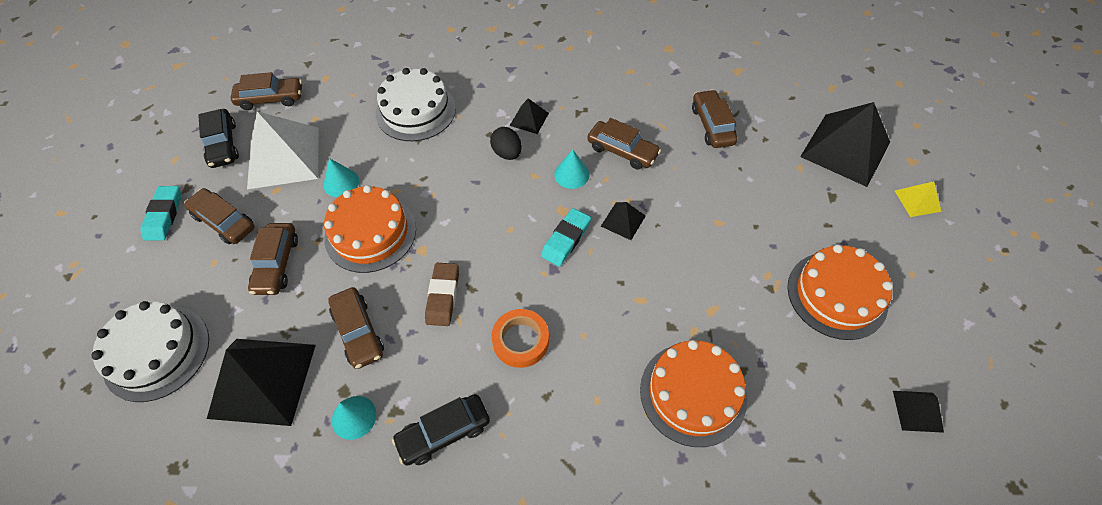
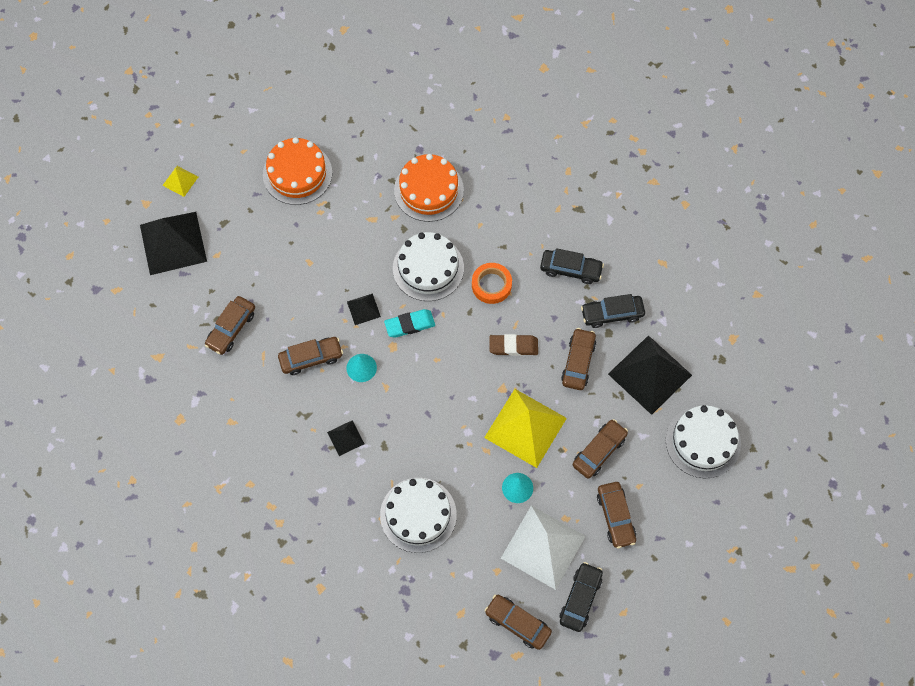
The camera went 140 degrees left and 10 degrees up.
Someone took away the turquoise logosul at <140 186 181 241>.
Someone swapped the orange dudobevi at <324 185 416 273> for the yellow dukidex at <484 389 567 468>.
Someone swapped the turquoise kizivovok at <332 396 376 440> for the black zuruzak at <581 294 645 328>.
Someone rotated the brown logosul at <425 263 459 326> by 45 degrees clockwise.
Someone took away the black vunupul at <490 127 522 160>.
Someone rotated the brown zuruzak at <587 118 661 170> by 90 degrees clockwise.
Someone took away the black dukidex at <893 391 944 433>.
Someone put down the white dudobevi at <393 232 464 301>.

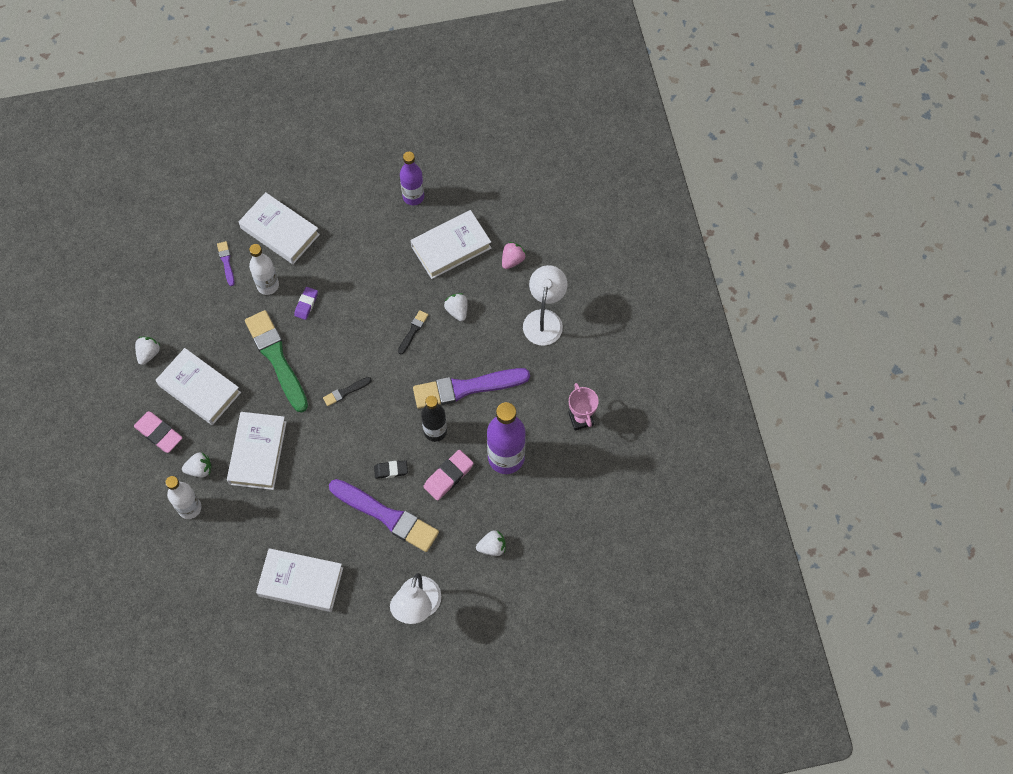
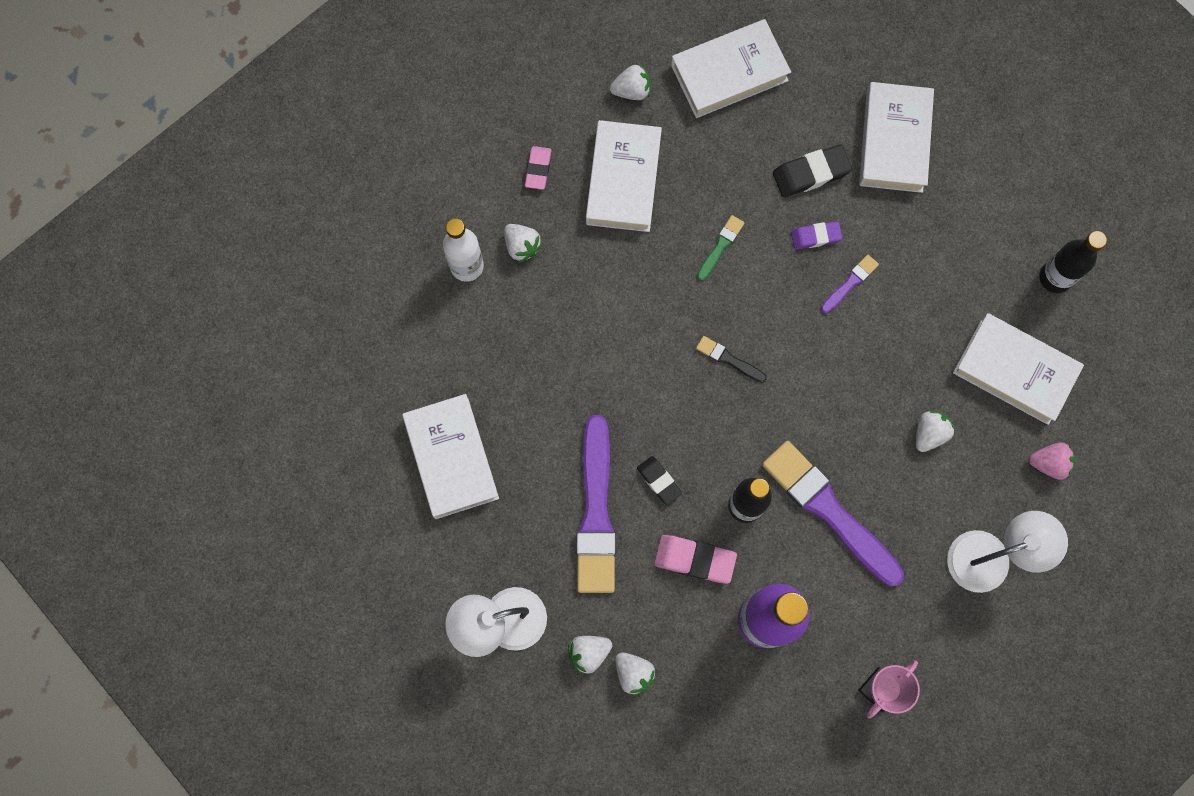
The camera went 60 degrees right and 10 degrees up.
Someone scaled the pink logosul at <134 411 182 453> by 0.65.
Someone carried the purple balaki from <217 241 235 286> to <821 255 879 313>.
Someone carried the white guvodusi from <227 412 287 490> to <671 19 791 118>.
Someone scaled the green balaki at <245 310 308 413> by 0.44.
Someone swapped the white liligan at <249 244 279 295> for the black logosul at <773 145 852 197>.
Someone took away the black balaki at <398 310 428 354>.
Someone repainted the purple liligan at <400 152 424 205>, which became the black liligan at <1039 231 1107 293>.
Someone put down the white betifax at <568 636 612 674>.

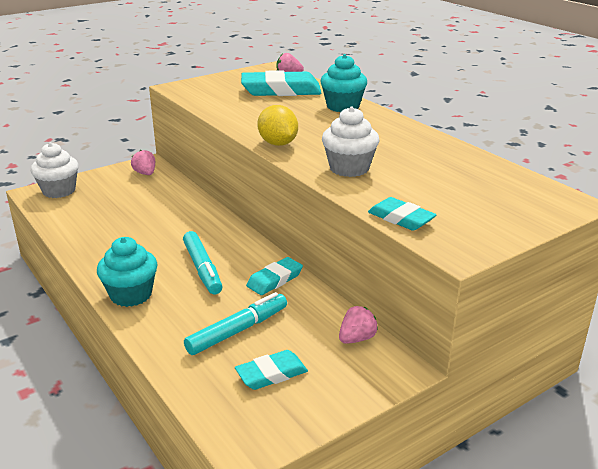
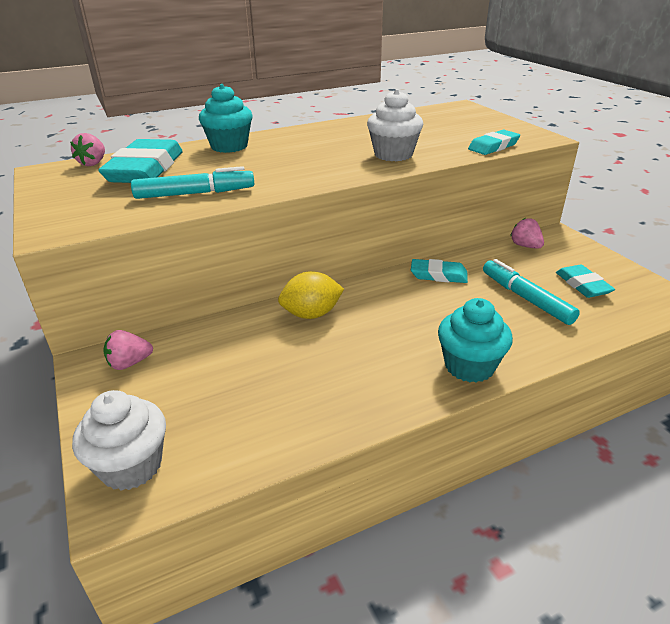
The camera went 80 degrees left and 5 degrees up.
Someone carried the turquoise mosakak from <183 231 223 294> to <131 166 254 199>.
Someone rotated the turquoise logosul at <246 257 303 295> by 45 degrees counterclockwise.
Someone carried the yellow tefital from <257 105 298 146> to <278 271 344 319>.

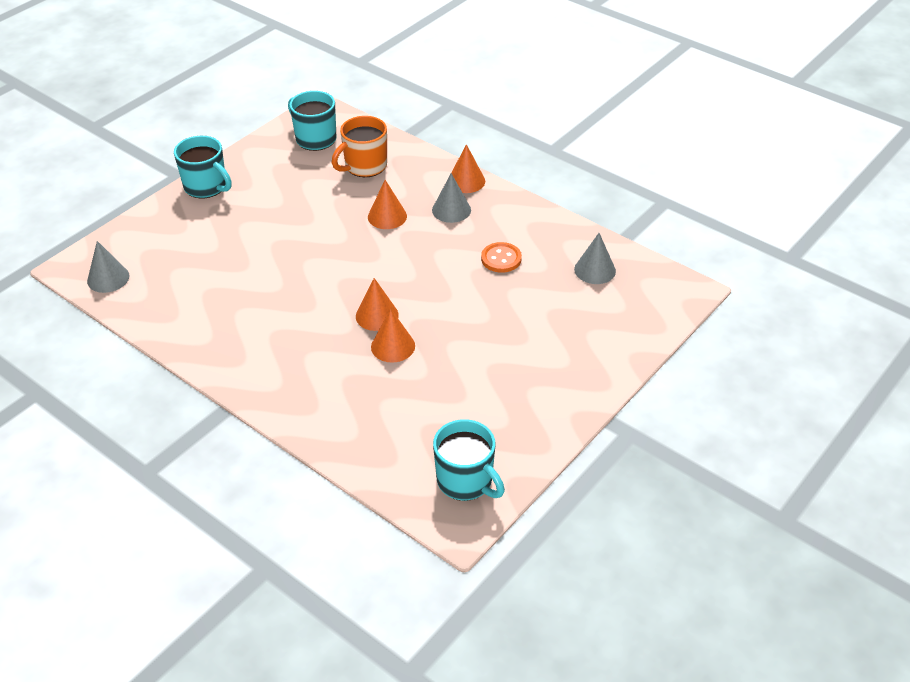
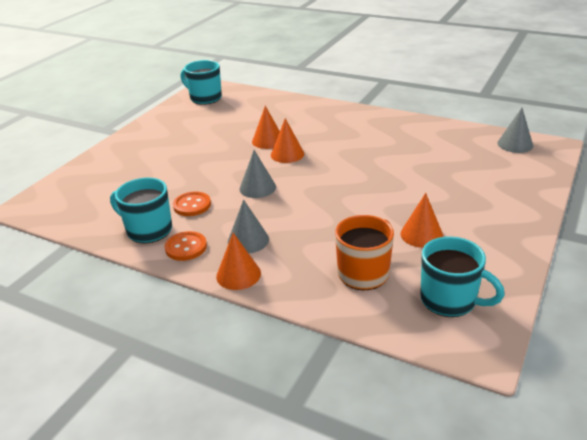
The camera went 170 degrees right and 10 degrees down.
Someone carried the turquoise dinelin from <174 136 232 198> to <110 178 172 243>.
Someone carried the orange kizivovok from <368 180 407 229> to <401 193 443 248>.
Someone carried the grey kizivovok from <574 233 616 284> to <239 150 276 198>.
Someone put down the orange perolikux at <165 231 207 261>.

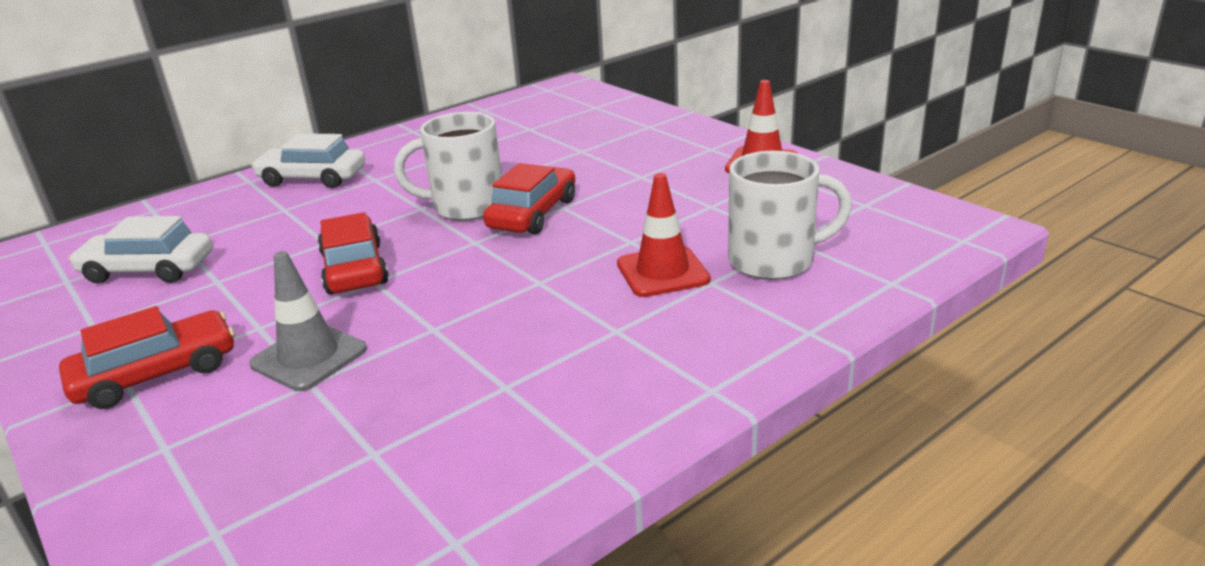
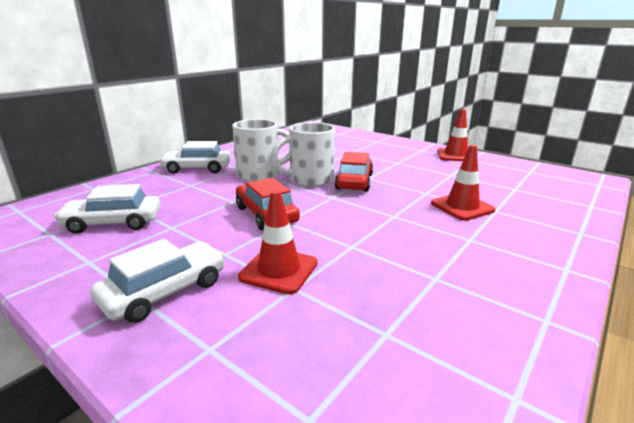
The camera went 15 degrees left and 5 degrees down.
Someone repainted the red zuruzak at <59 306 235 409>, which became the white zuruzak at <90 239 225 323>.
Someone repainted the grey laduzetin at <249 251 367 391>, which became the red laduzetin at <238 190 318 294>.
Someone carried the white dinelin from <728 151 852 280> to <232 119 290 182>.

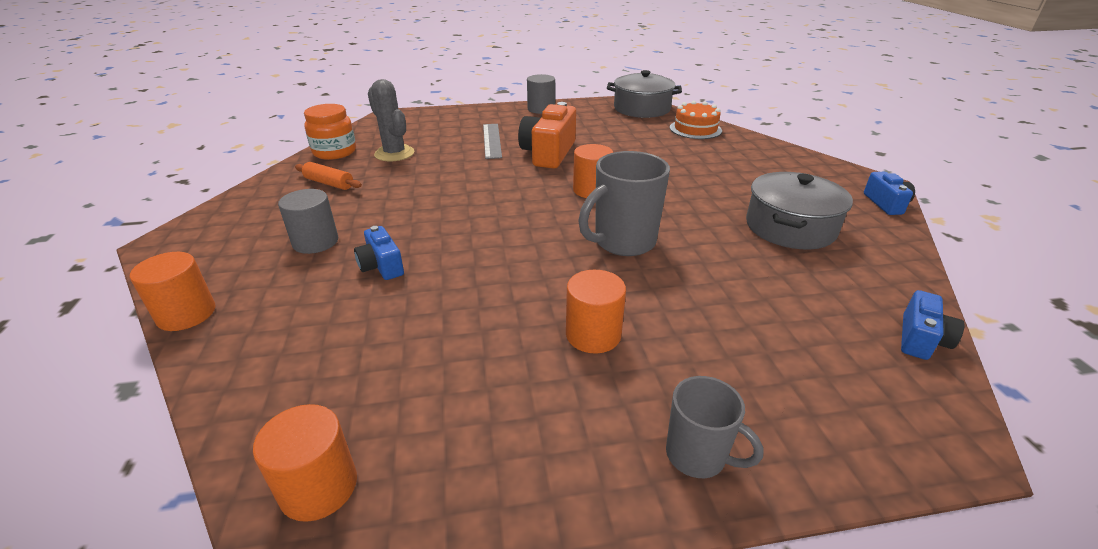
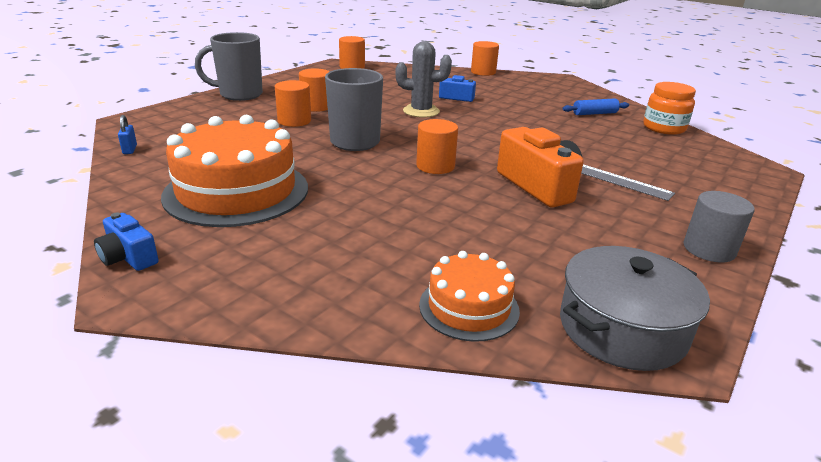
The camera went 135 degrees right and 5 degrees down.
Someone took away the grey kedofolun at <278 189 338 254>.
Someone repainted the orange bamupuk at <295 162 362 190>, which became the blue bamupuk at <562 98 629 115>.
Someone carried the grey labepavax from <368 79 414 161> to <395 41 452 118>.
Someone scaled the grey dinelin at <666 376 764 478> by 1.66.
Someone swapped the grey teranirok at <746 172 853 250> for the orange dudobevi at <161 115 308 227>.
Someone swapped the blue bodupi at <901 290 964 360> for the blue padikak at <118 115 137 154>.
Someone put down the orange kedofolun at <275 80 311 127>.

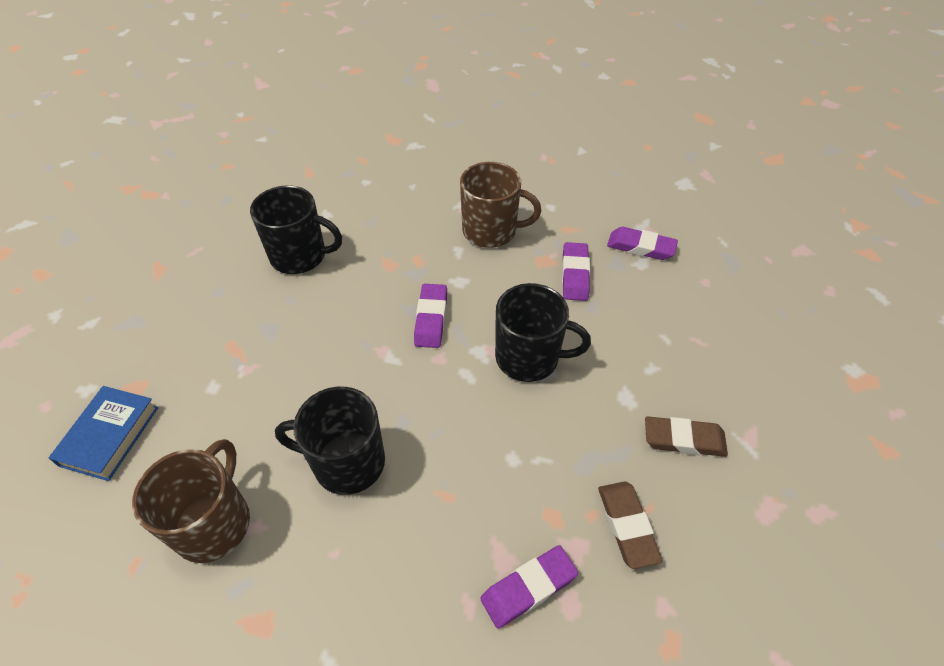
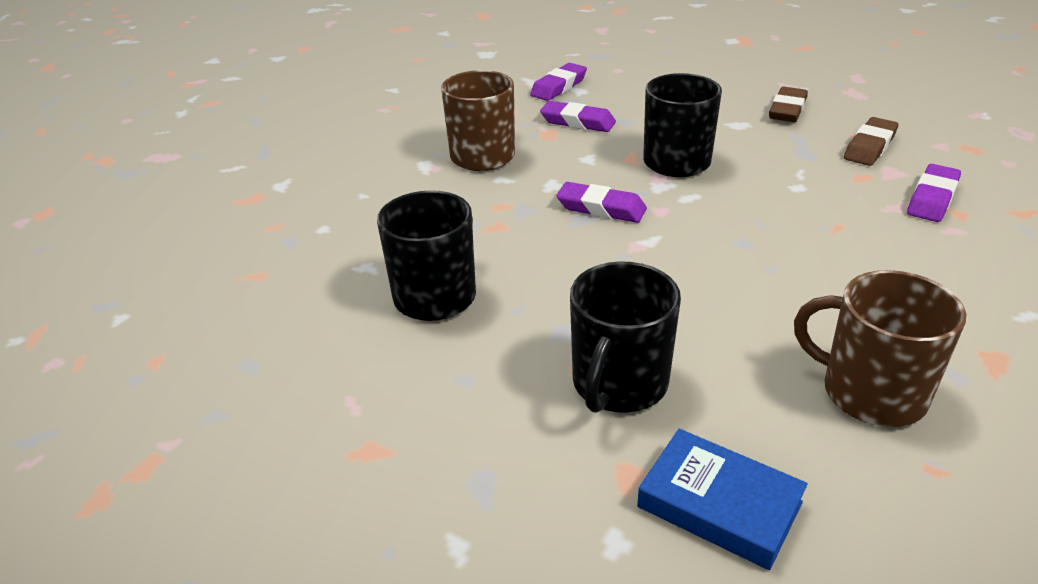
The camera went 70 degrees left and 15 degrees down.
Someone carried the black dinelin from <275 387 385 495> to <570 261 681 413>.
Someone rotated the purple logosul at <480 545 578 629> by 45 degrees clockwise.
Someone rotated the brown logosul at <598 482 663 569> by 60 degrees counterclockwise.

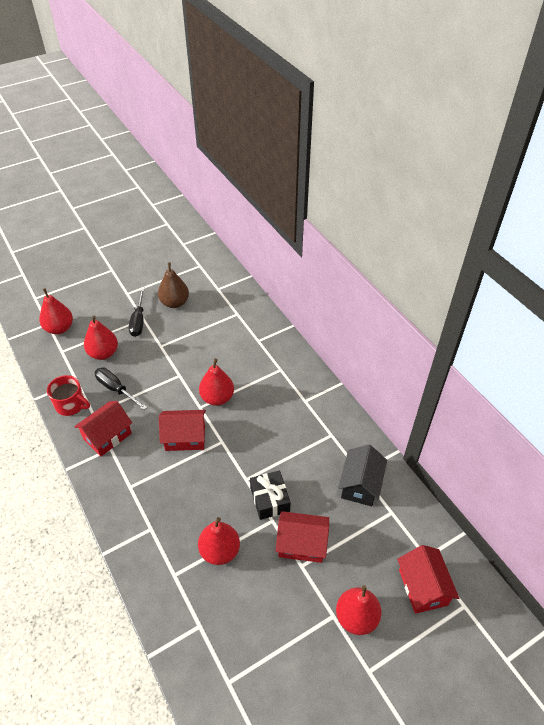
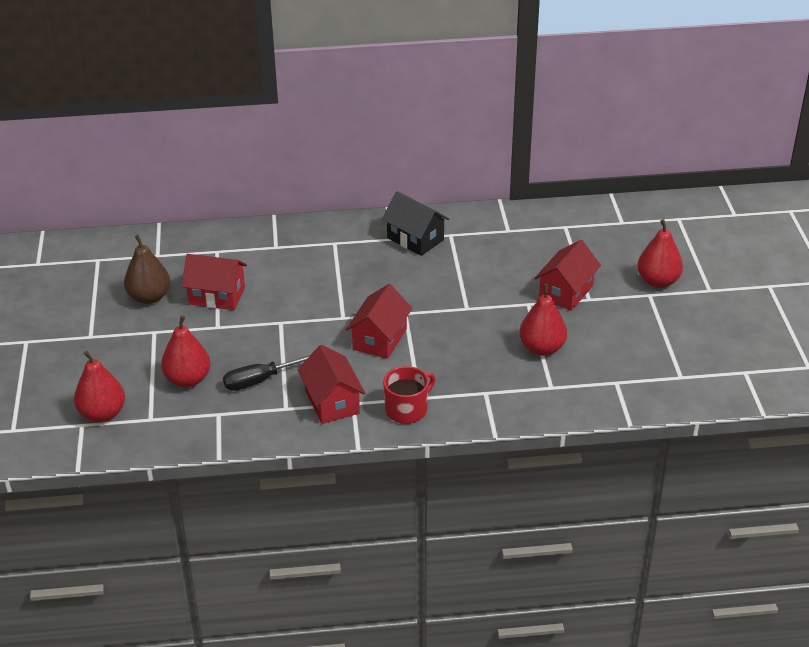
The camera went 65 degrees left and 10 degrees down.
Someone carried the red dinelin from <47 375 90 416> to <383 366 436 424>.
Someone took away the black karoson at <129 287 145 337>.
Someone took away the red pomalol at <199 359 234 406>.
Someone took away the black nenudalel at <250 471 291 520>.
Someone carried the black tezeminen from <338 445 387 506> to <382 191 449 256>.
Someone carried the red tezeminen from <397 545 459 614> to <182 254 247 310>.

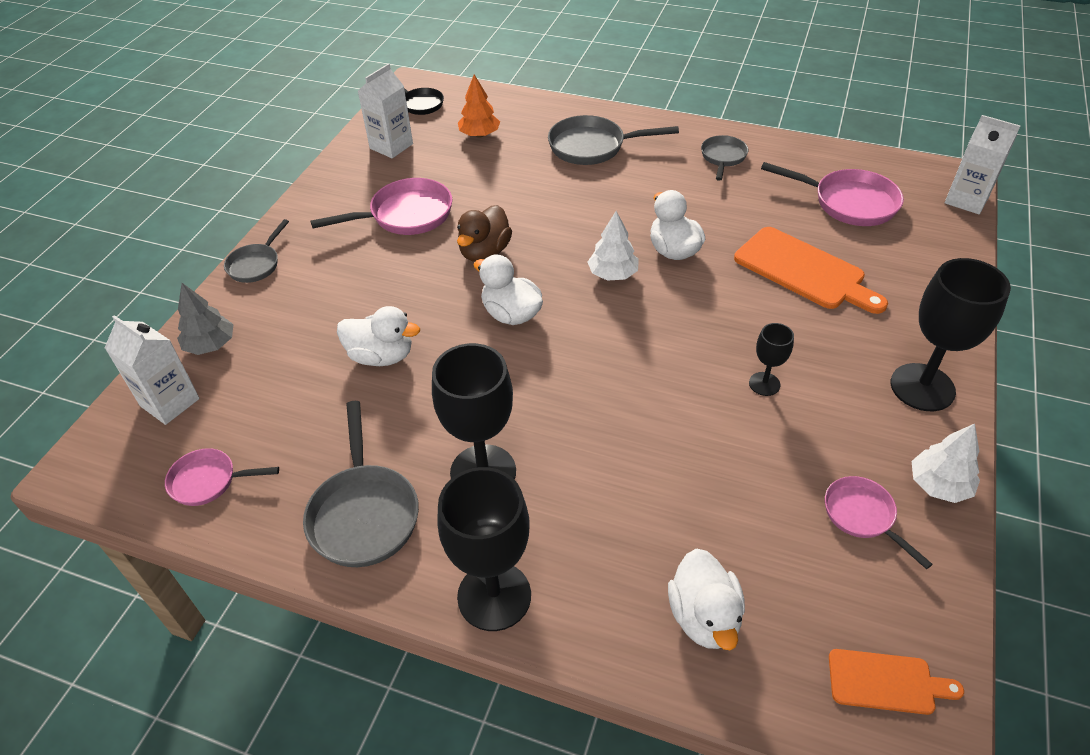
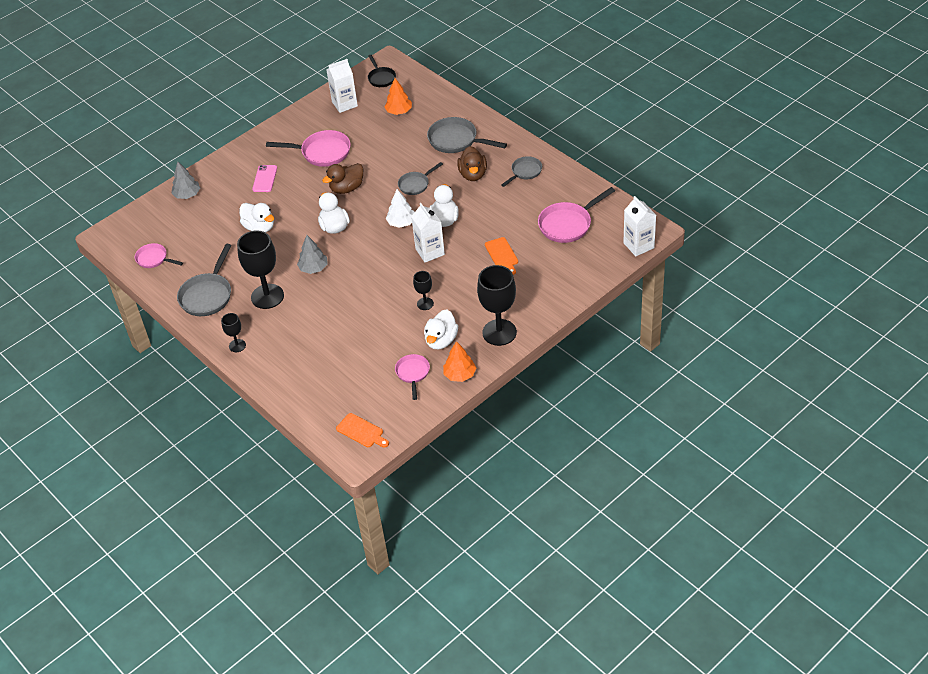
The camera went 30 degrees right and 0 degrees up.
Someone carried the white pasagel from <105 315 200 425> to <411 203 445 263>.
Someone carried the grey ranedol from <224 219 289 283> to <398 162 443 195>.
Someone scaled the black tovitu at <437 467 531 631> by 0.50.
Someone carried the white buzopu from <668 549 745 650> to <424 310 458 349>.
Someone scaled the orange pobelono at <734 227 888 314> by 0.56.
Someone rotated the pink ranedol at <761 162 904 226> by 90 degrees clockwise.
Someone repainted the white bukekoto at <912 424 980 503>, which became the orange bukekoto at <443 341 476 382>.
Someone put down the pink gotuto at <252 165 277 192>.
Someone put down the grey bukekoto at <297 235 328 274>.
Someone put down the brown buzopu at <457 146 487 181>.

